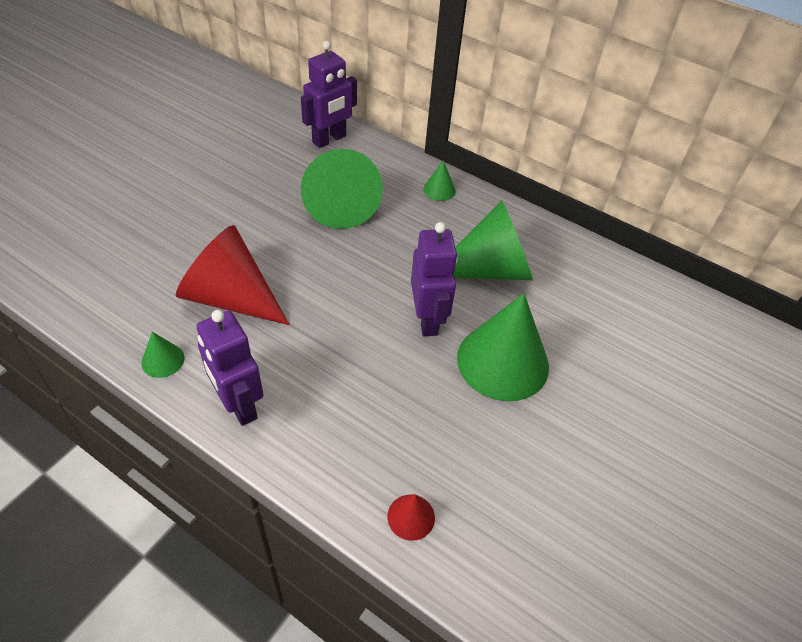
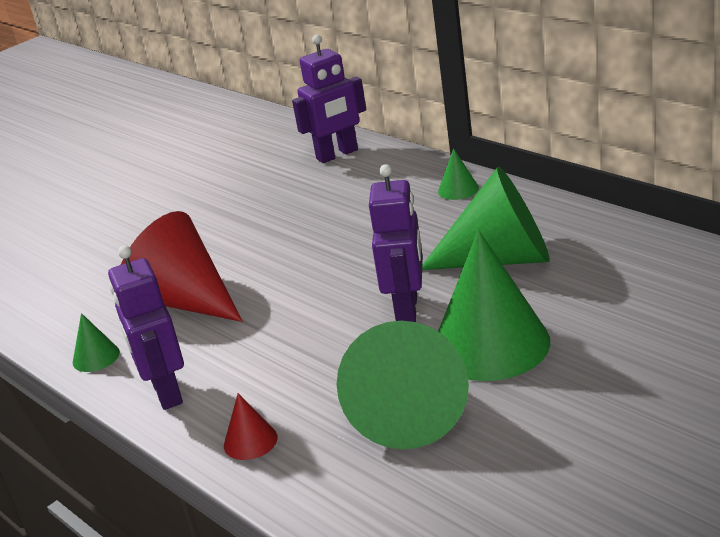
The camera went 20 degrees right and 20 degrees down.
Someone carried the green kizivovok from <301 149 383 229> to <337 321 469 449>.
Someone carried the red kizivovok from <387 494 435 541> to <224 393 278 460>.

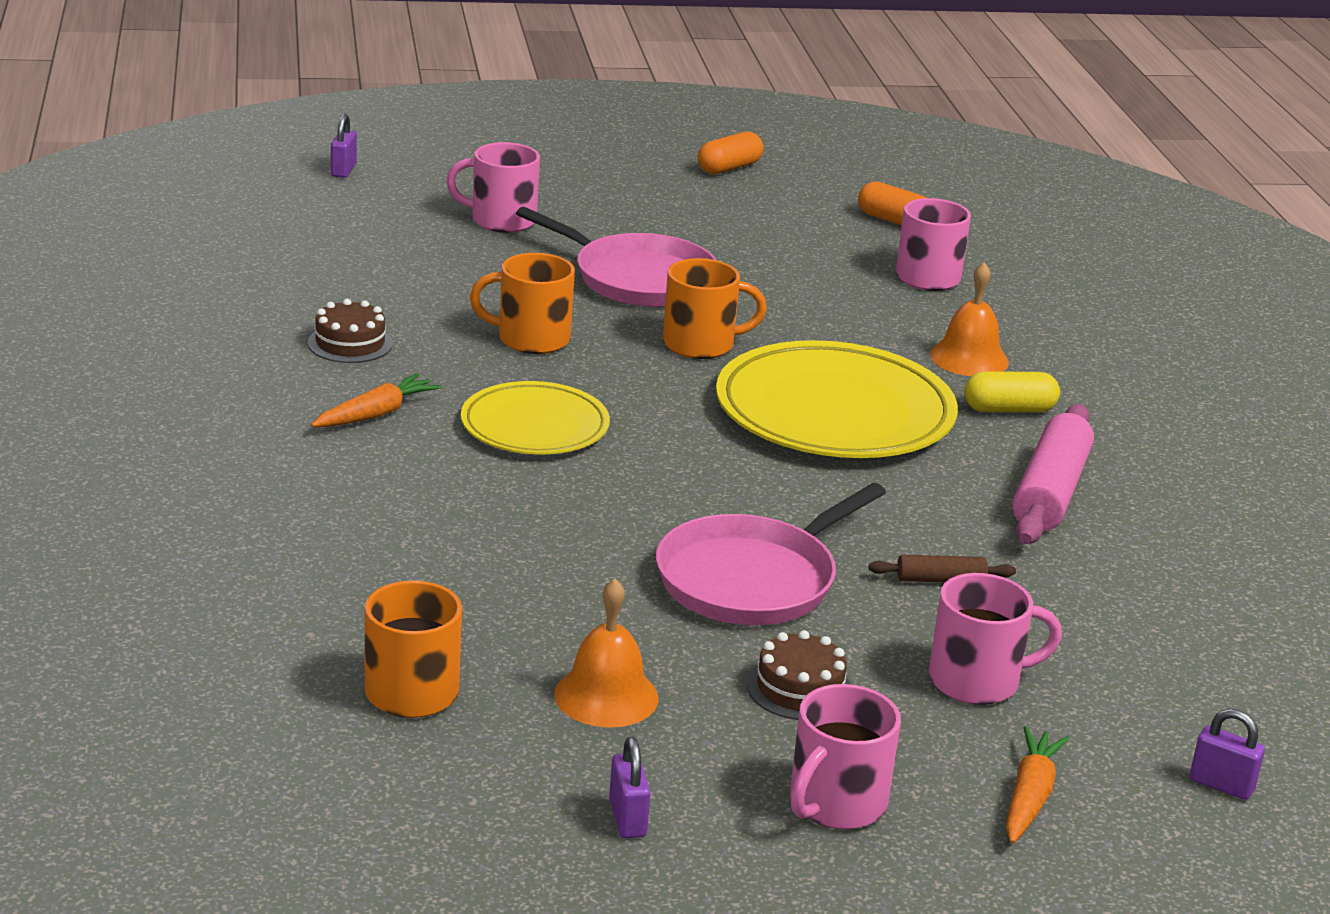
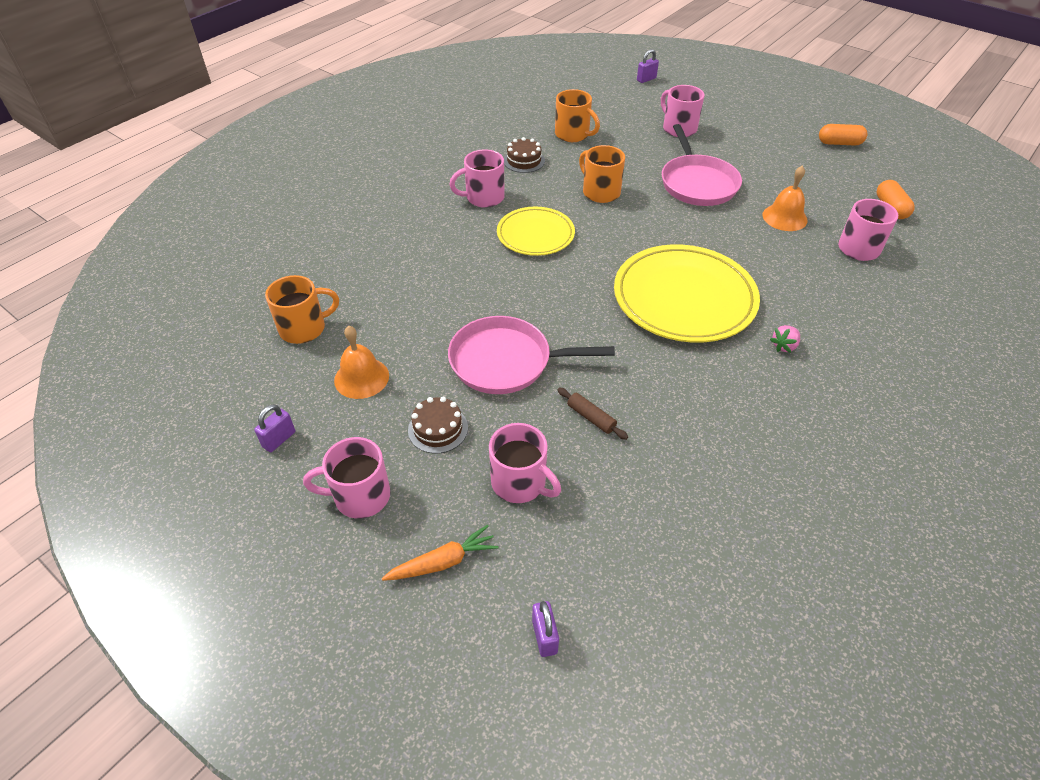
The camera went 50 degrees right and 20 degrees up.
Someone swapped the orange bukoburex at <311 373 442 427> for the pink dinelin at <449 150 505 208>.
Someone carried the orange dinelin from <663 258 767 359> to <555 89 600 142>.
Someone carried the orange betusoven from <930 262 1009 376> to <762 166 808 231>.
Someone swapped the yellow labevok at <964 371 1060 412> for the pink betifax at <770 325 800 353>.
Someone took away the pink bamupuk at <1012 404 1094 544>.

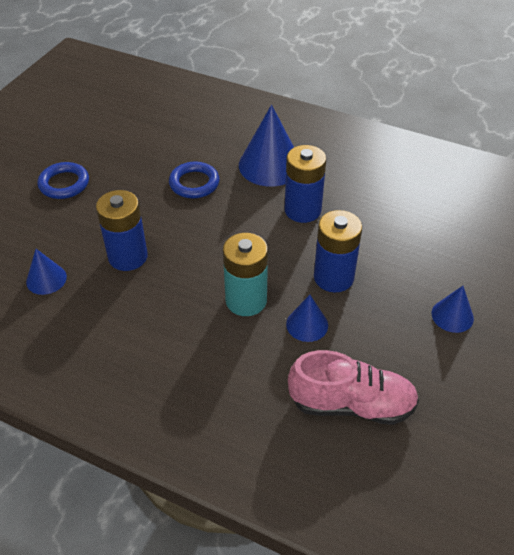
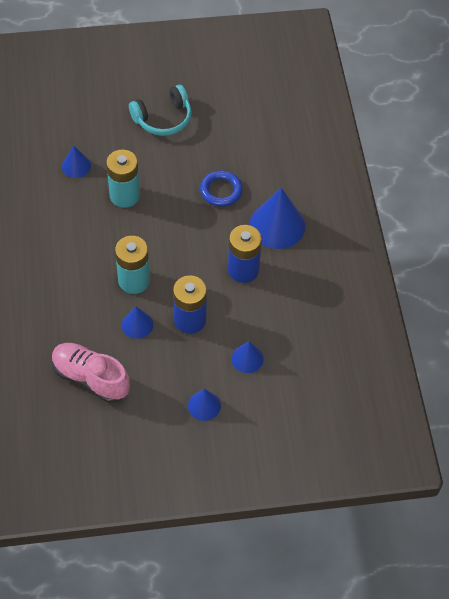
The camera went 55 degrees right and 10 degrees up.
Someone swapped the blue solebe at <38 162 89 199> for the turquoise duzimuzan at <129 85 192 136>.
Someone repainted the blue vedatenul at <96 190 148 271>, which became the turquoise vedatenul at <106 150 140 208>.
Someone rotated the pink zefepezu at <288 350 419 425> by 150 degrees clockwise.
Someone put down the blue kizivovok at <231 341 264 373>.

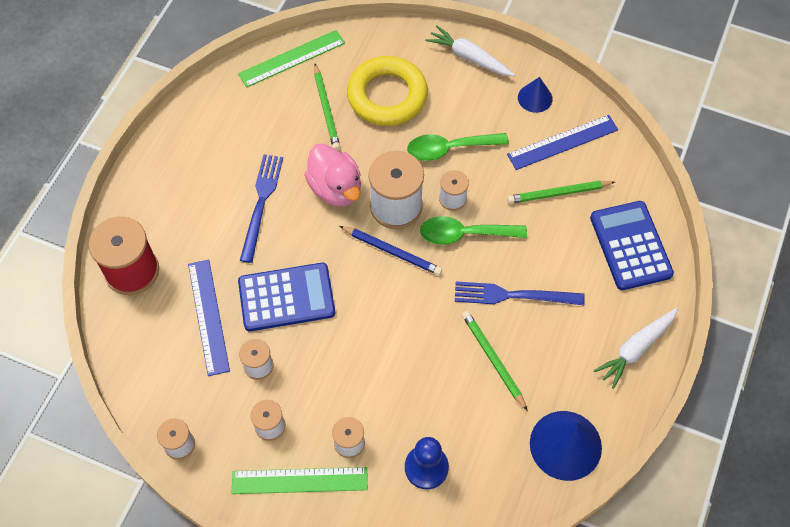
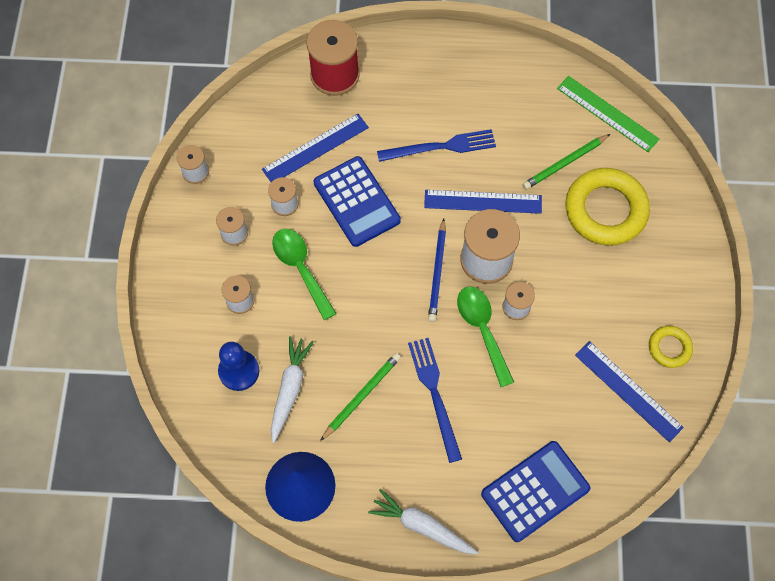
The camera went 70 degrees right and 5 degrees up.
Someone took away the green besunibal at <232 467 368 494>.
Someone swapped the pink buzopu at <305 143 361 206> for the blue besunibal at <424 190 542 214>.
Someone carried the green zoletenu from <407 133 509 161> to <272 229 337 320>.
Someone carried the white bukoburex from <425 25 515 76> to <271 336 314 443>.
Someone took away the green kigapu at <507 181 615 204>.
Someone swapped the blue kizivovok at <518 77 553 113> for the yellow solebe at <649 326 693 368>.

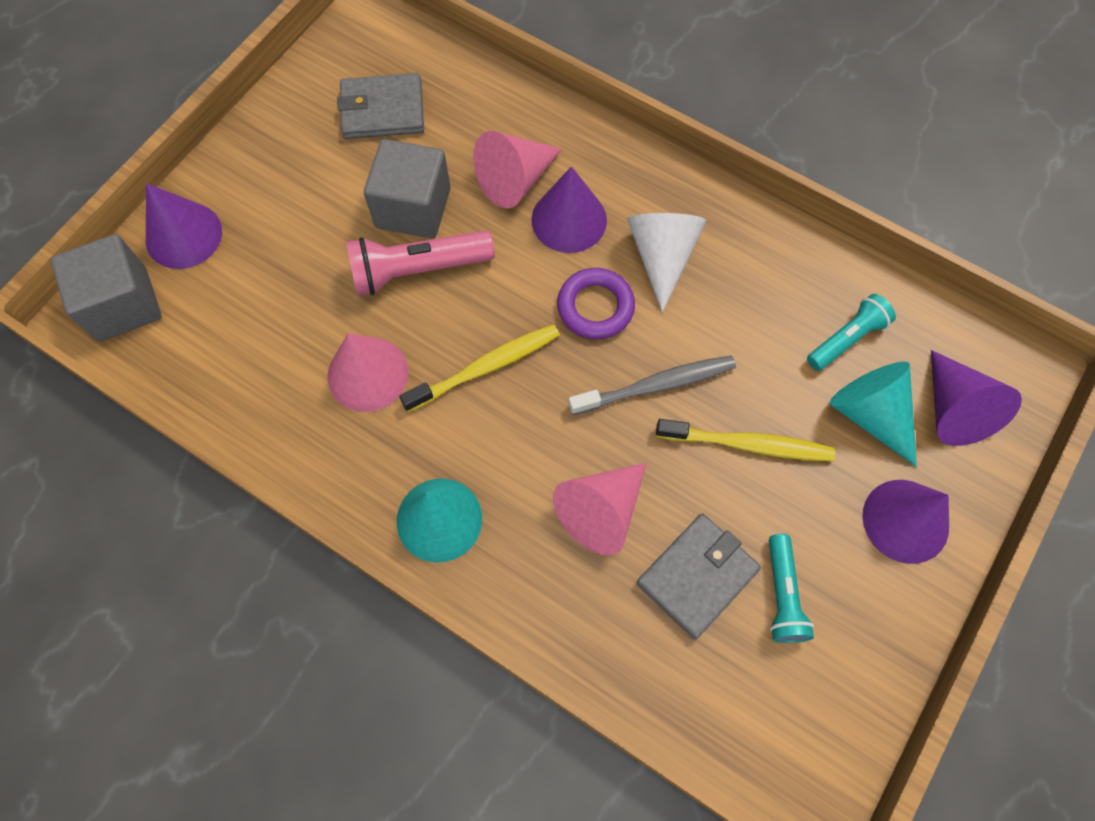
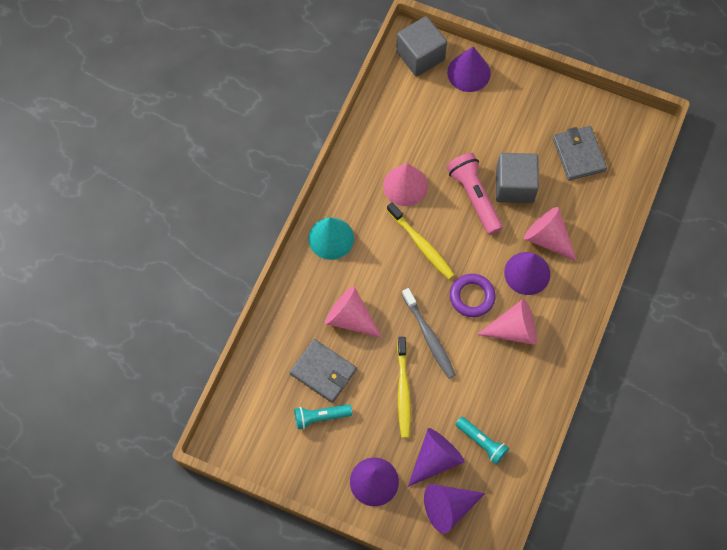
The camera went 80 degrees right and 0 degrees up.
Someone repainted the white kizivovok at <627 213 707 312>, which became the pink kizivovok at <477 299 537 345>.
Someone repainted the turquoise kizivovok at <830 362 917 467>, which became the purple kizivovok at <408 428 465 487>.

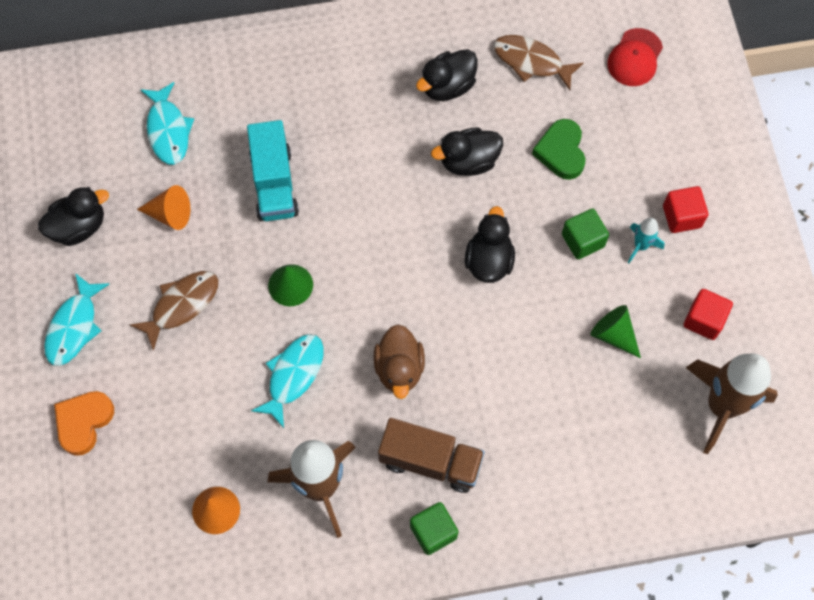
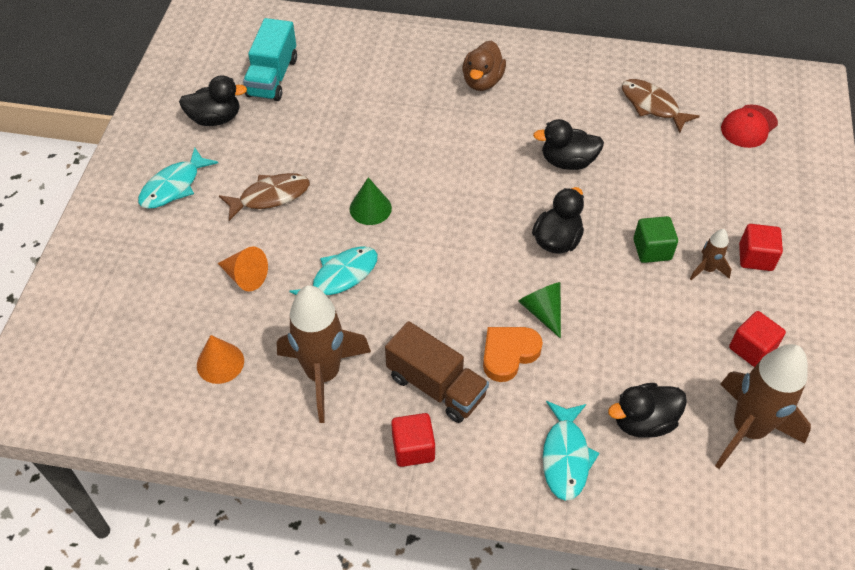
The camera went 20 degrees right and 15 degrees down.
Someone carried the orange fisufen from <54 391 114 456> to <483 327 543 382>.
Someone carried the orange kizivovok from <137 185 190 230> to <218 246 268 292>.
Someone carried the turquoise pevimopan from <140 82 194 165> to <542 401 600 501>.
Someone carried the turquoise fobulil from <247 120 299 221> to <243 18 297 101>.
Someone carried the brown buzopu from <373 324 425 399> to <462 40 506 91>.
Someone repainted the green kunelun at <410 502 458 555>, which became the red kunelun at <391 413 435 467>.
Someone carried the black buzopu from <416 49 478 101> to <608 383 687 438>.
Someone took away the green fisufen at <532 119 585 180>.
Someone carried the green kizivovok from <591 305 641 358> to <518 282 561 339>.
Someone repainted the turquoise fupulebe at <628 218 665 263>, which became the brown fupulebe at <690 229 732 280>.

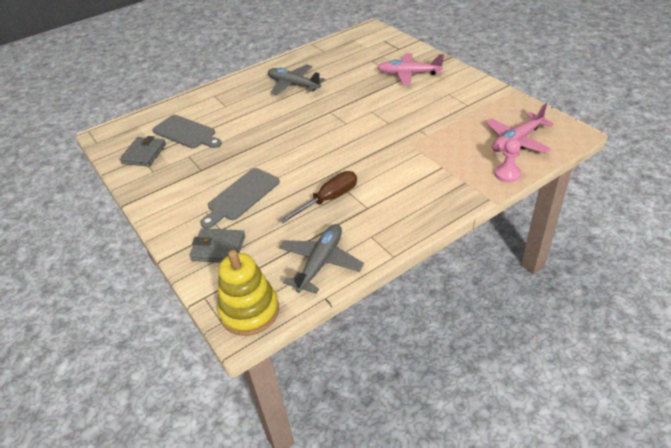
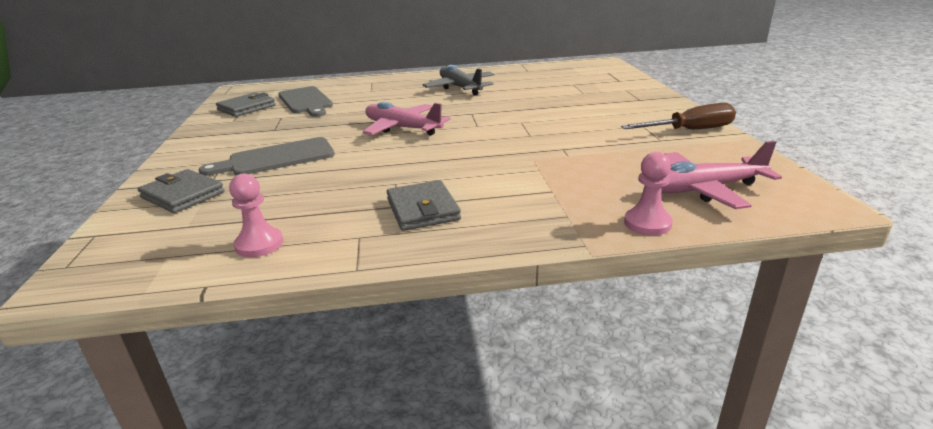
The camera went 25 degrees right and 15 degrees down.
Someone took away the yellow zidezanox at <217 250 279 336>.
Someone carried the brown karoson from <279 171 357 223> to <621 103 736 129>.
Someone swapped the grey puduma at <279 224 364 294> for the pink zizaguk at <229 174 284 257>.
Someone carried the pink puduma from <378 53 444 85> to <363 102 451 136>.
Someone put down the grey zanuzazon at <387 180 461 231>.

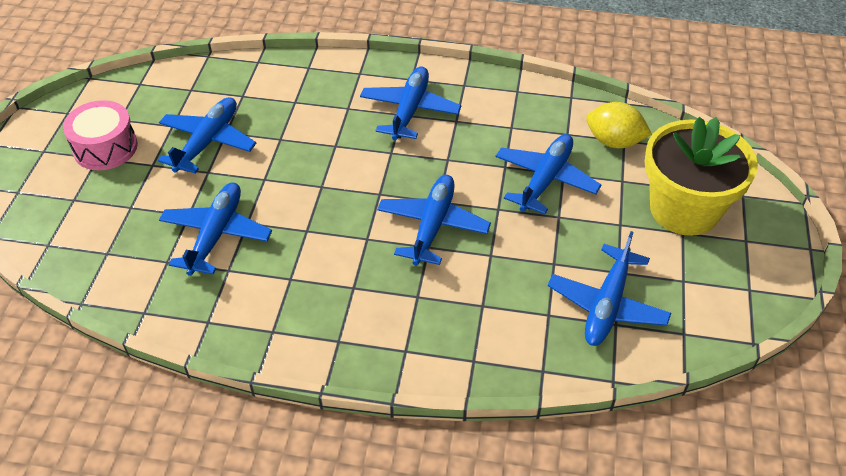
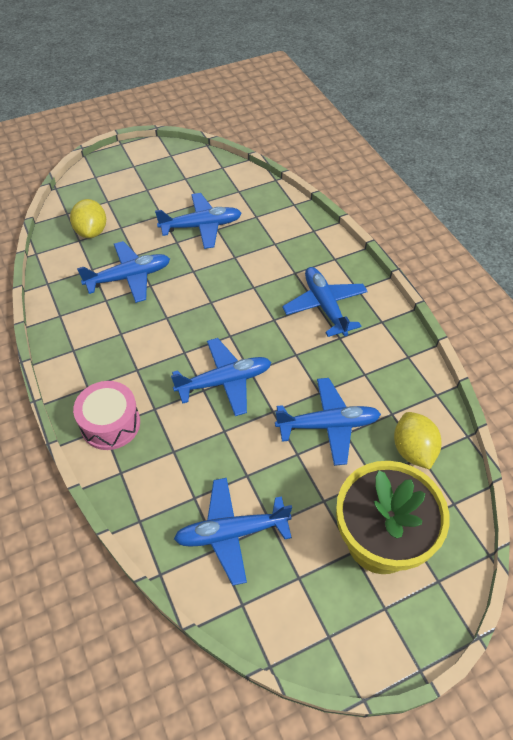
The camera went 55 degrees right and 5 degrees up.
Someone carried the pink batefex from <63 100 138 170> to <73 381 140 450>.
Someone rotated the blue puduma at <360 66 461 140> by 90 degrees counterclockwise.
Someone put down the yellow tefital at <70 199 106 238>.

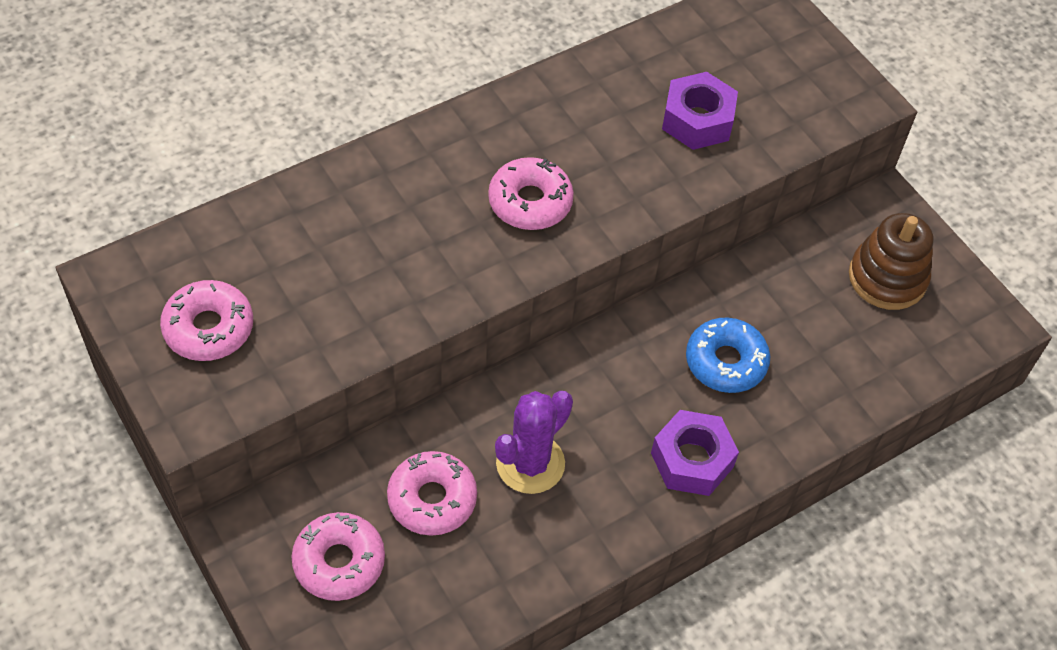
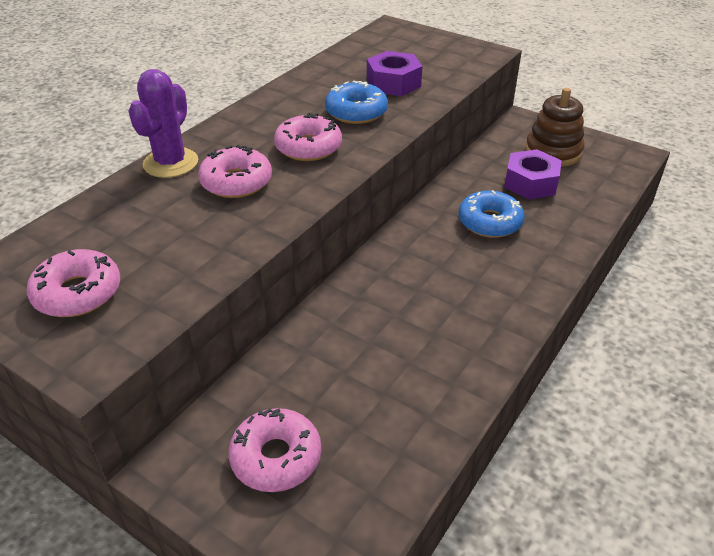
The camera went 20 degrees left and 15 degrees down.
Someone carried the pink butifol from <387 451 477 536> to <198 145 272 198>.
Someone carried the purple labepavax from <495 391 573 494> to <128 69 198 178>.
Someone carried the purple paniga from <651 410 739 496> to <504 149 562 200>.
Someone put down the blue butifol at <325 80 388 124>.

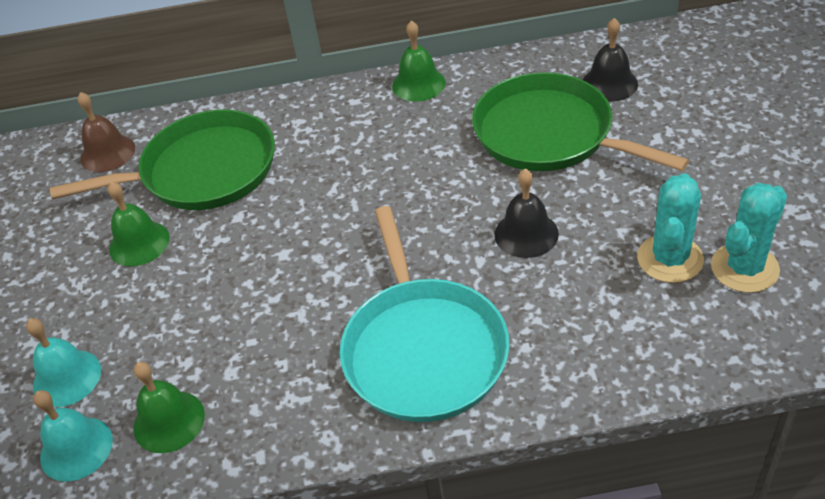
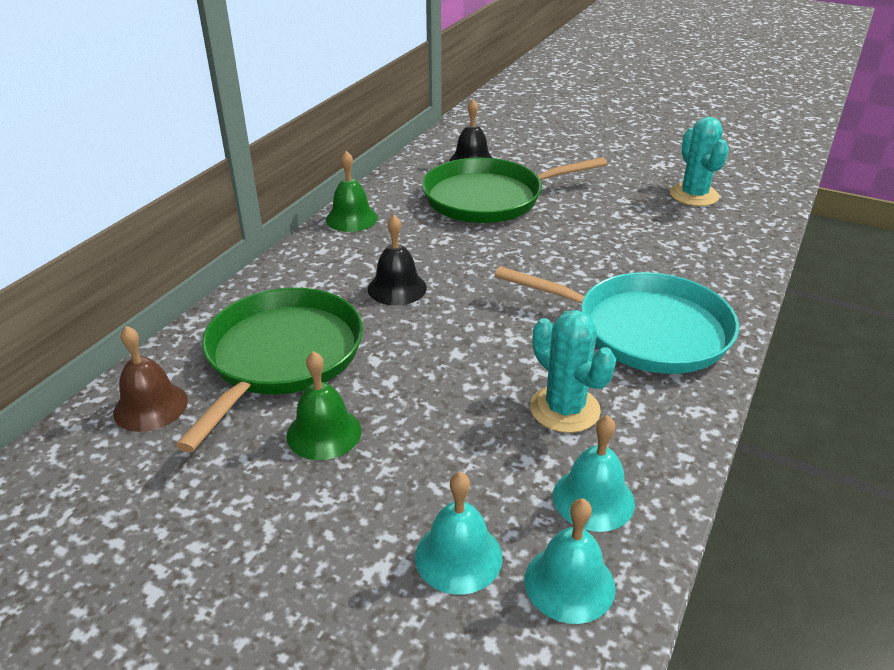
The camera went 60 degrees left and 10 degrees down.
Someone repainted the green betusoven at <133 362 205 453>, which became the turquoise betusoven at <553 415 635 532>.
Someone carried the black betusoven from <494 168 559 258> to <368 215 427 305>.
Someone carried the turquoise labepavax from <637 173 704 283> to <530 310 616 433>.

